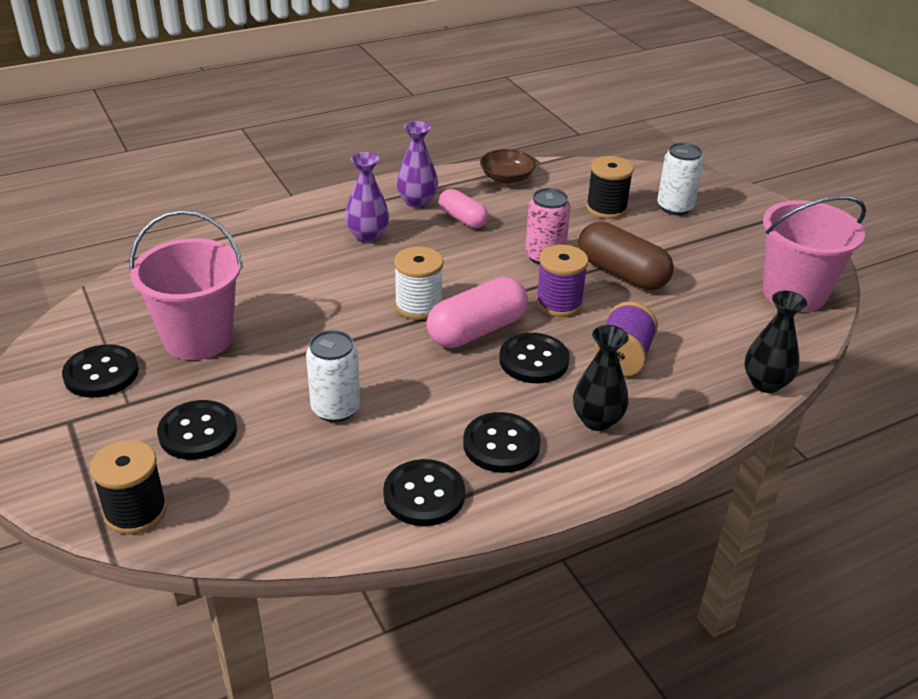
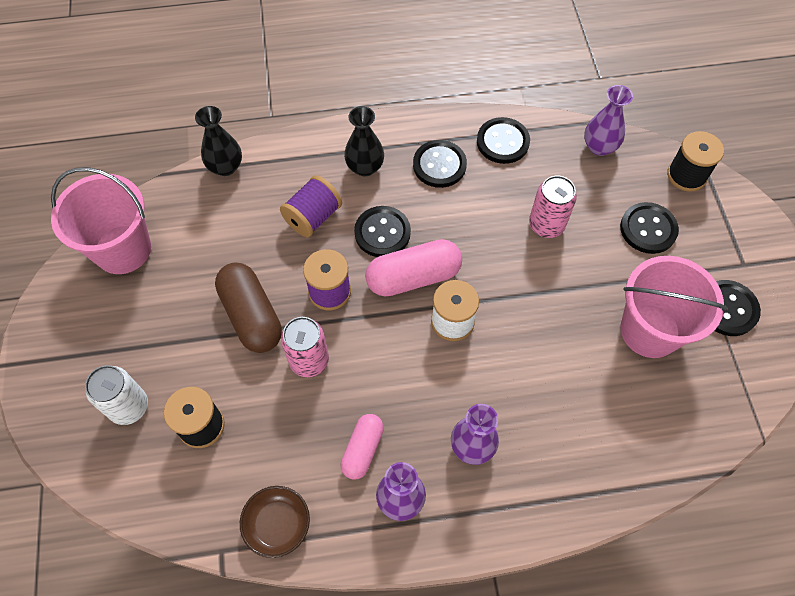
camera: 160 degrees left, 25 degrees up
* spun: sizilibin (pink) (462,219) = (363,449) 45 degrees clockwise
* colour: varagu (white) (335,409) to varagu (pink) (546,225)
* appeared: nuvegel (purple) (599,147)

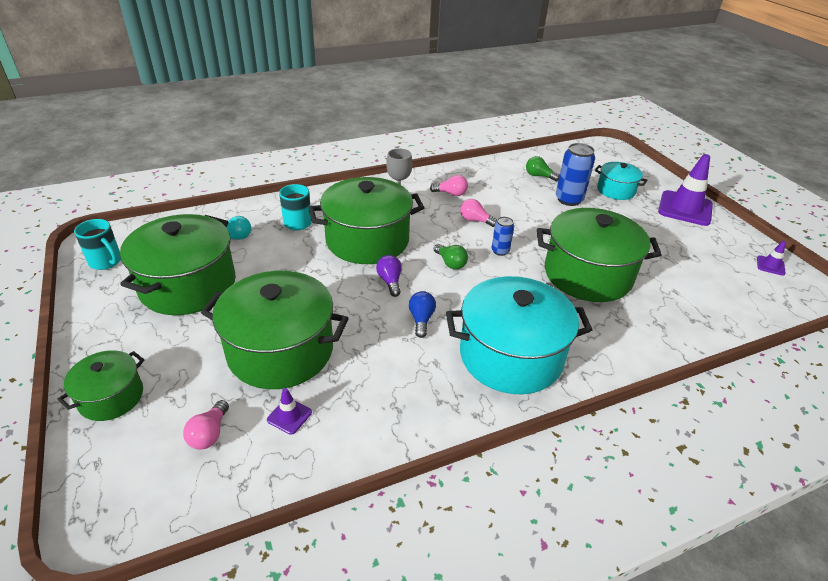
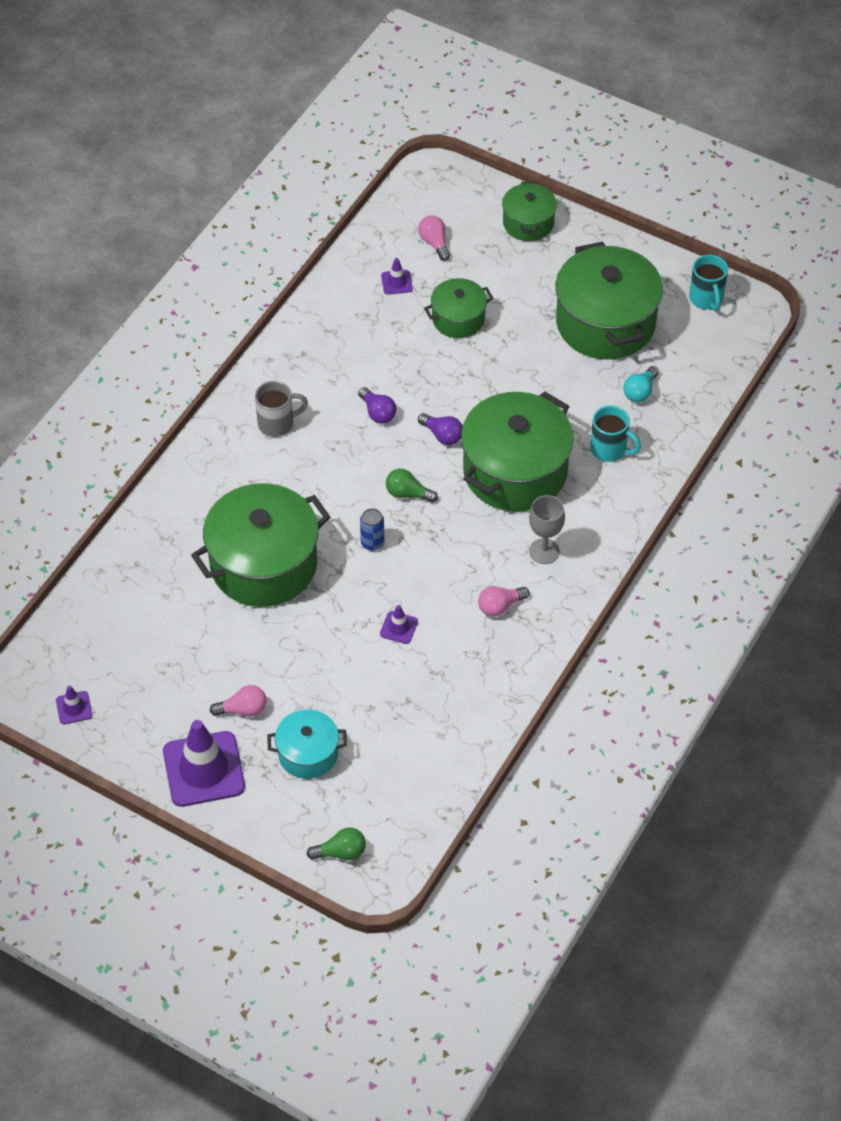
camera: 145 degrees right, 15 degrees up
* relocated: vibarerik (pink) (475,220) to (243,709)
* exchanged: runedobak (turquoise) (511,356) to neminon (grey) (277,423)
* relocated: vibarerik (green) (539,176) to (341,852)
* colour: vibarerik (blue) (421,319) to vibarerik (purple) (377,413)
* appeared: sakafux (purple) (399,627)
* size: runedobak (green) (280,351) = (458,319) x0.53
* spun: neminon (turquoise) (106,262) = (706,299) 105 degrees counterclockwise
* missing: varagu (blue) (569,199)

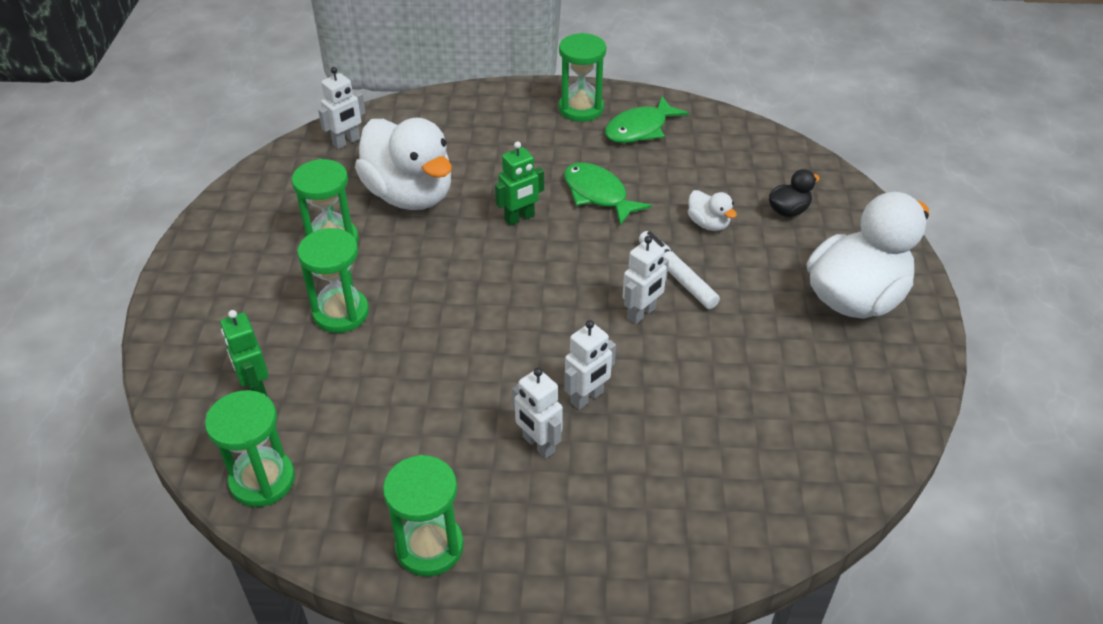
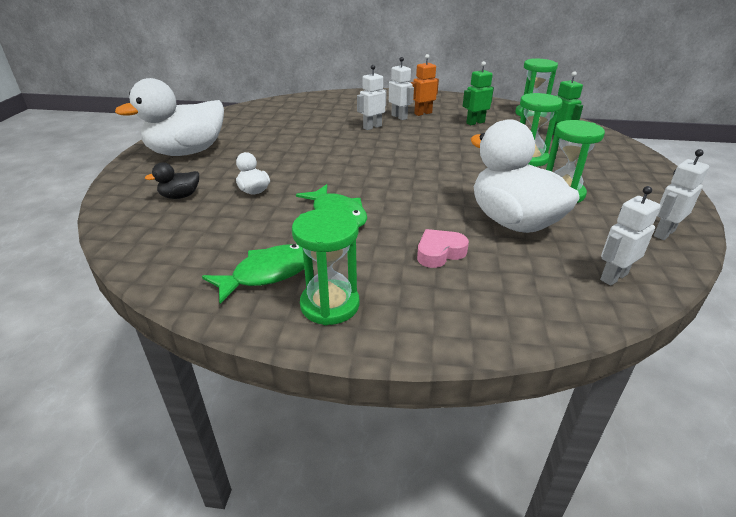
camera: 175 degrees left, 10 degrees down
* appeared: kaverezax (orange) (423,113)
* appeared: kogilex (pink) (439,253)
* relocated: kaverezax (green) (520,218) to (475,123)
* relocated: kaverezax (white) (642,313) to (663,233)
* missing: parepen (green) (429,547)
* missing: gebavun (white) (677,275)

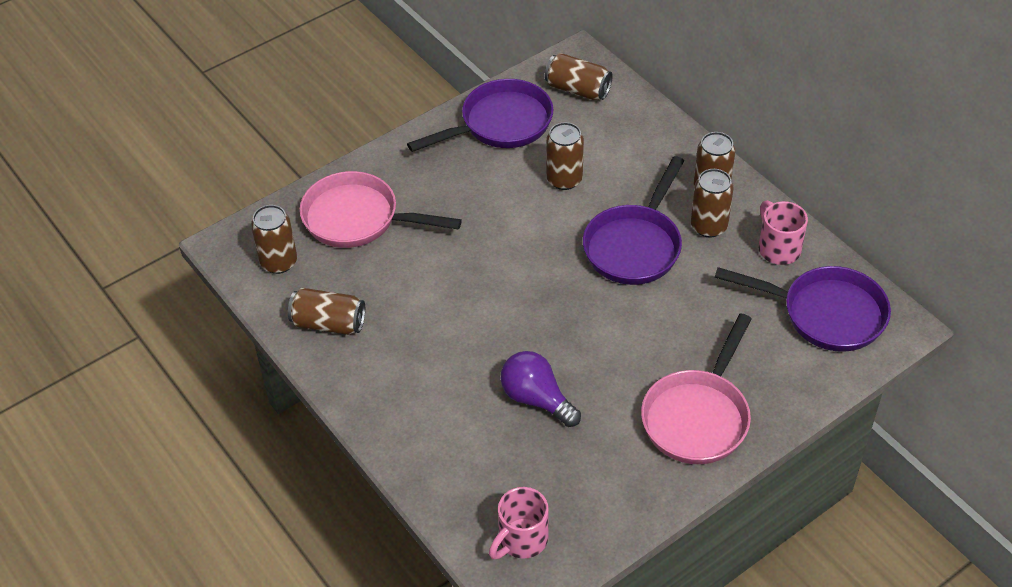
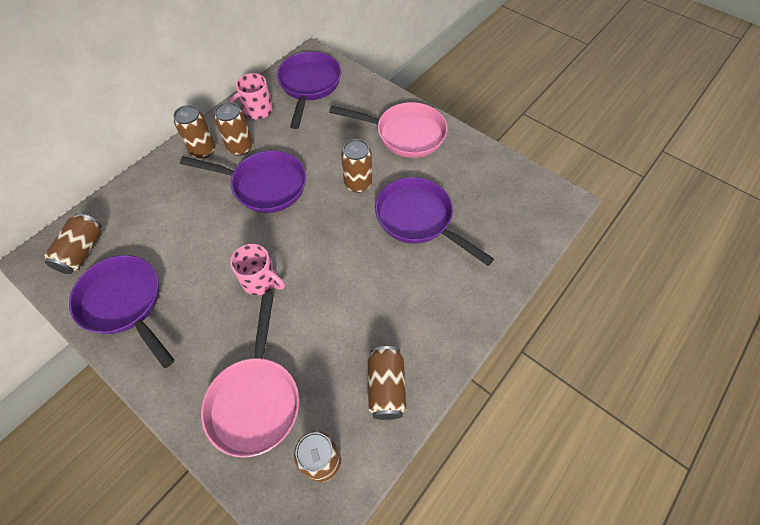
camera: 105 degrees left, 10 degrees up
* relocated: neminon (pink) (521,540) to (261,281)
* relocated: varagu (brown) (564,179) to (358,183)
* exchanged: vibarerik (purple) (536,399) to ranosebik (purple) (418,219)

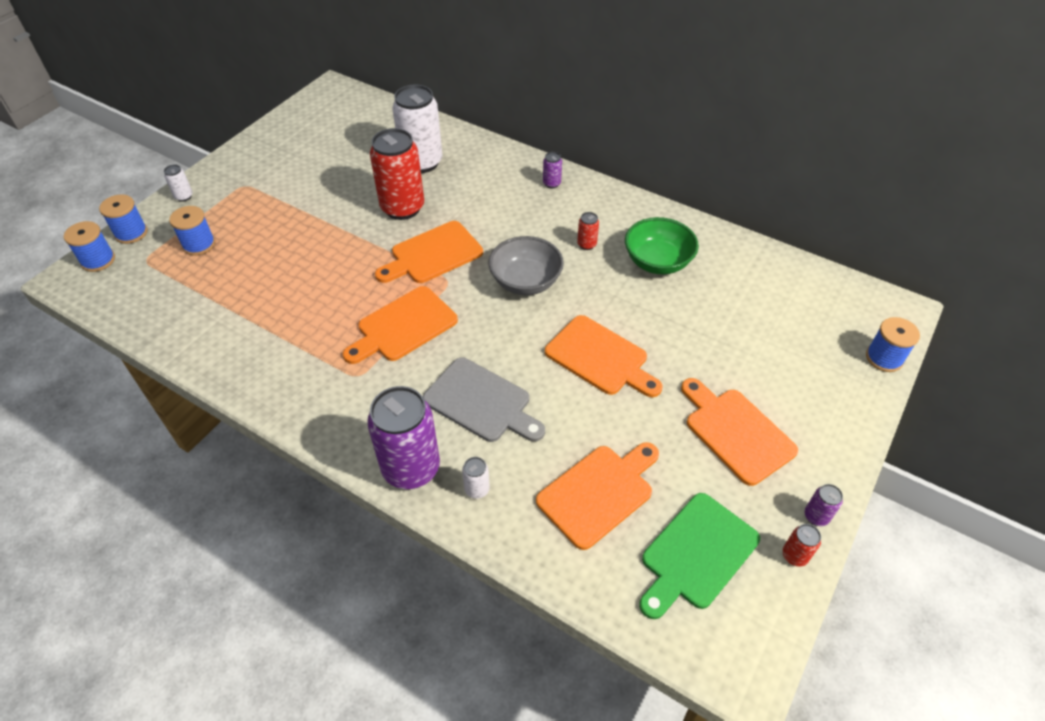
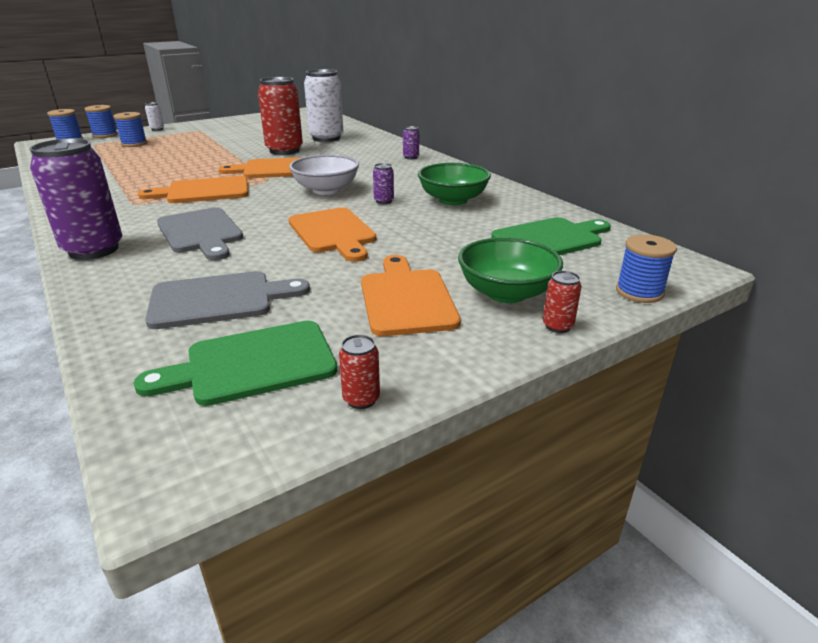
camera: 25 degrees right, 20 degrees down
* colour: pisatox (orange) (599,493) to pisatox (grey) (219,300)
* colour: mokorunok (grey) (525,281) to mokorunok (white) (326,190)
* relocated: varagu (purple) (816,516) to (383,201)
* appeared: mokorunok (green) (506,293)
* appeared: pisatox (green) (550,239)
* relocated: varagu (red) (586,244) to (557,326)
* missing: varagu (white) (477,489)

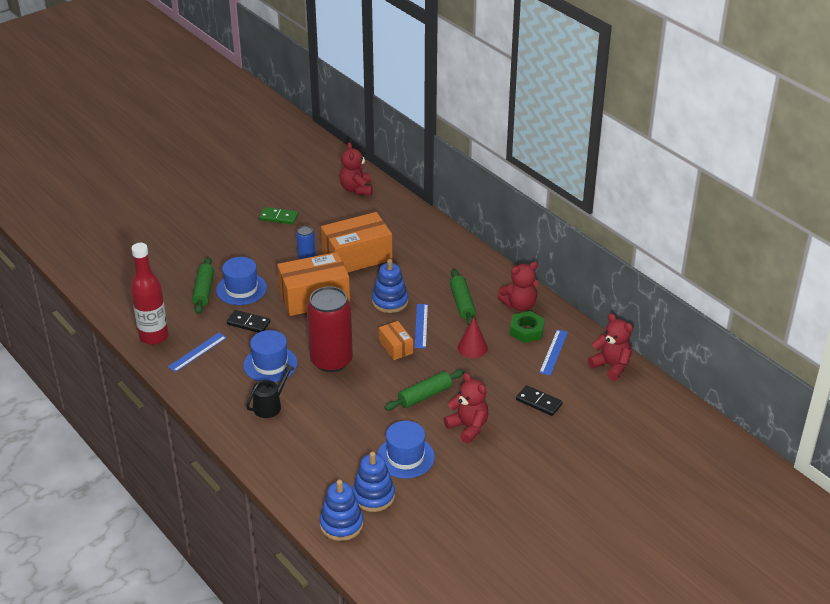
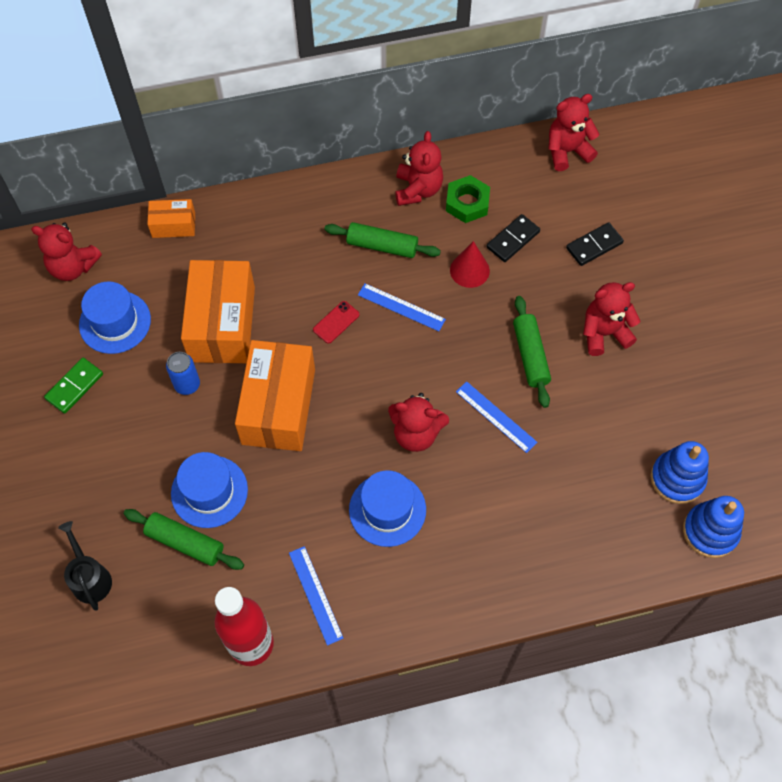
camera: 65 degrees left, 25 degrees up
* relocated: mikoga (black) (270,406) to (90,578)
* relocated: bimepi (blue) (405,457) to (115,322)
* relocated: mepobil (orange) (396,347) to (173,225)
* exchanged: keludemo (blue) (390,301) to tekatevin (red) (336,322)
* exchanged: varagu (red) (331,360) to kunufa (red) (416,433)
* relocated: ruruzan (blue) (553,352) to (496,416)
* relocated: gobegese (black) (248,323) to (513,239)

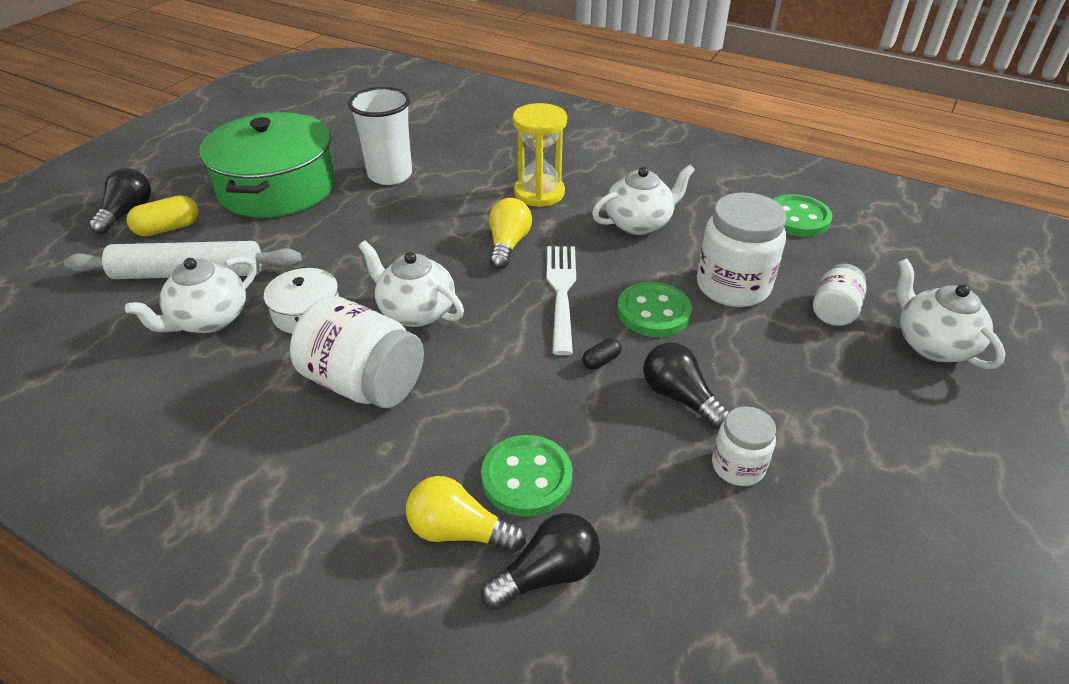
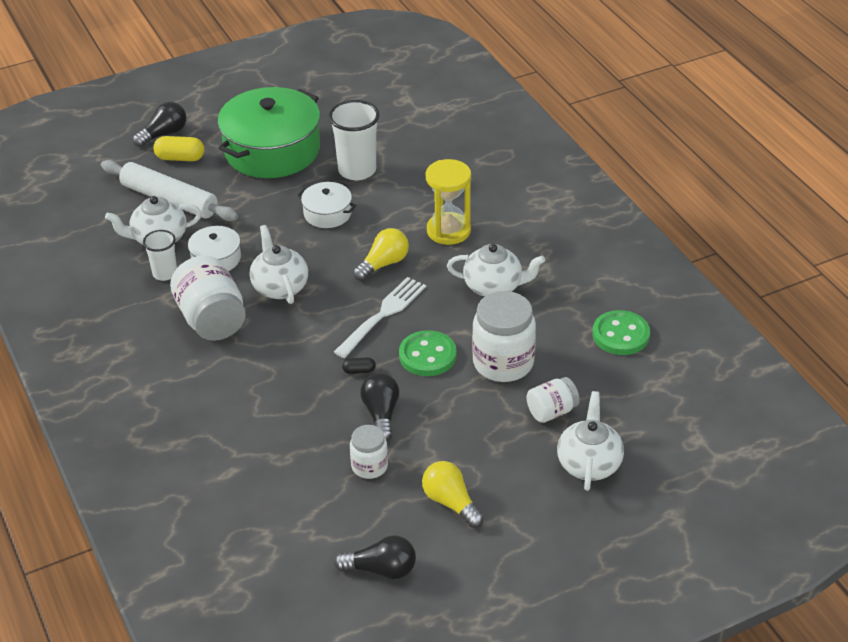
camera: 35 degrees right, 0 degrees up
* appeared: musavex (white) (165,273)
* appeared: runedobak (white) (327,213)
* relocated: vibarerik (black) (547,574) to (381,569)
* relocated: vibarerik (yellow) (459,531) to (451,503)
* missing: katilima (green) (526,478)

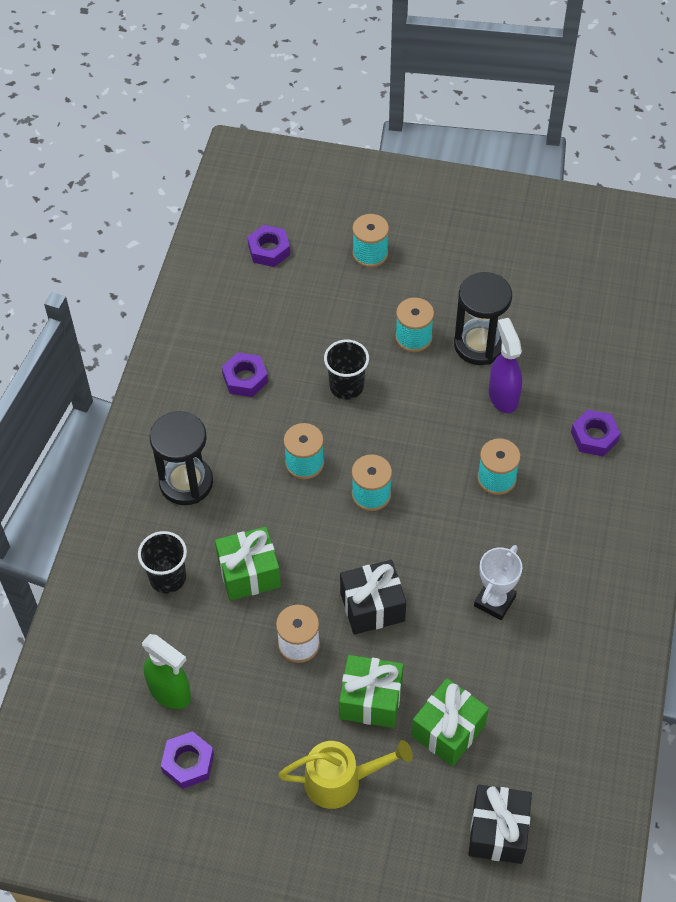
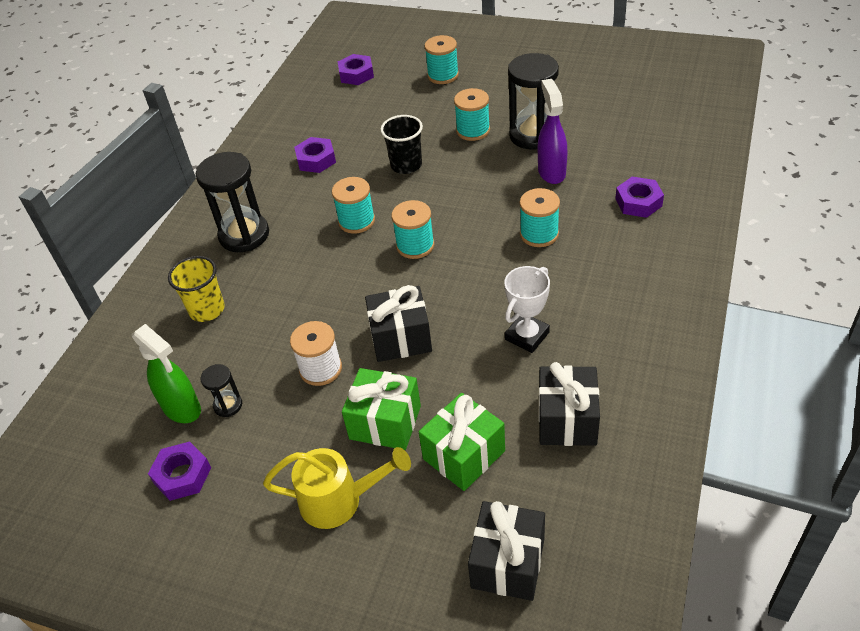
camera: 10 degrees right, 10 degrees down
* colour: musavex (black) (167,578) to musavex (yellow) (207,310)
* appeared: parepen (black) (228,405)
* appeared: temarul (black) (567,420)
* missing: temarul (green) (249,573)

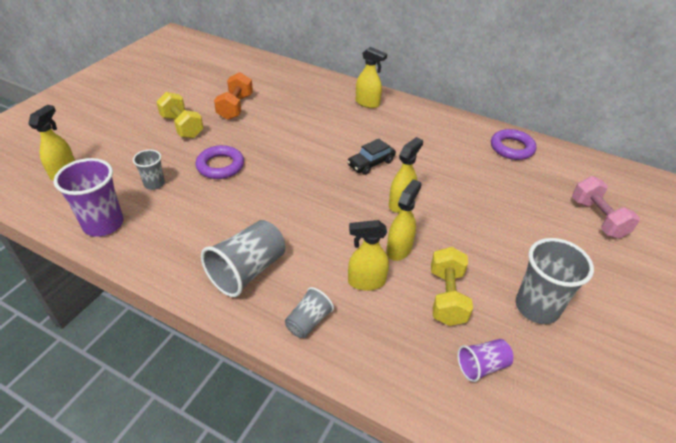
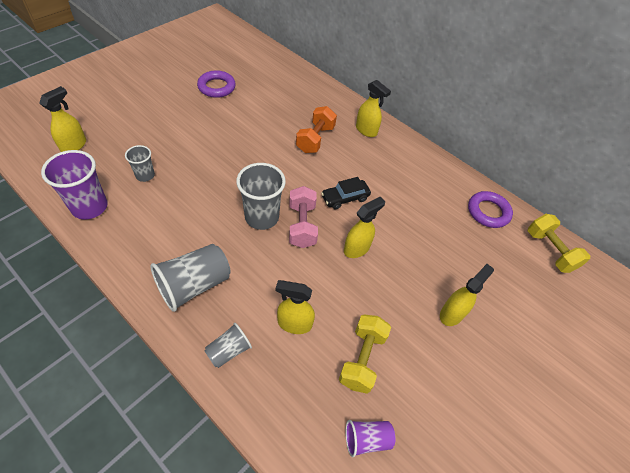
camera: 10 degrees right, 10 degrees up
* relocated: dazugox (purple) (220,166) to (216,87)
* relocated: musavex (grey) (537,307) to (262,217)
* relocated: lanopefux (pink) (598,218) to (302,225)
* relocated: lanopefux (orange) (235,107) to (315,139)
* relocated: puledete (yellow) (399,249) to (452,313)
* relocated: lanopefux (yellow) (182,126) to (549,251)

